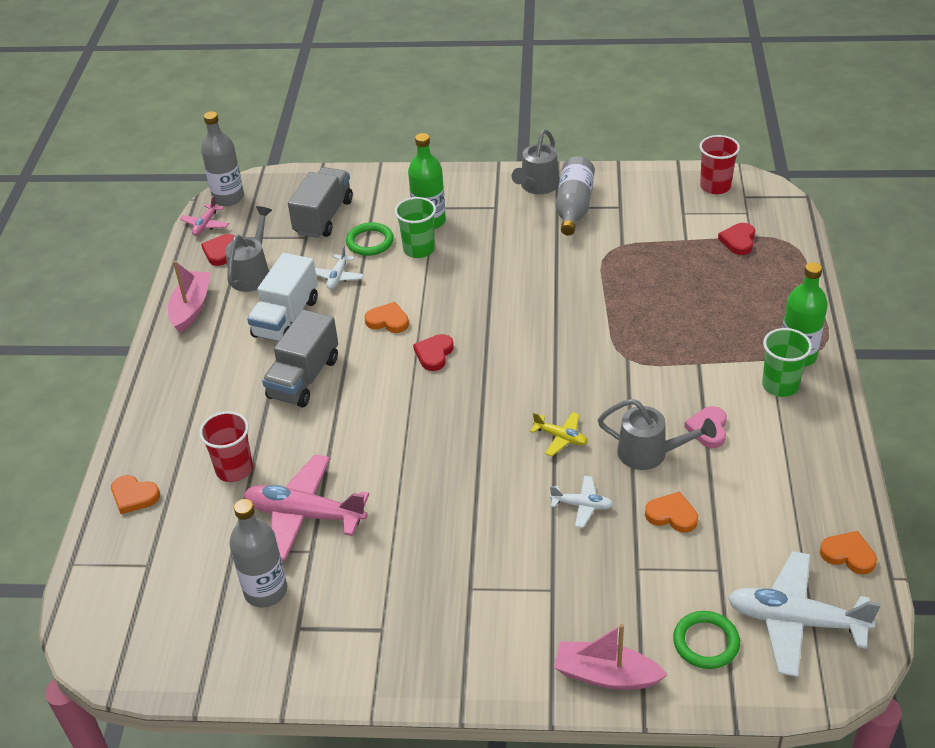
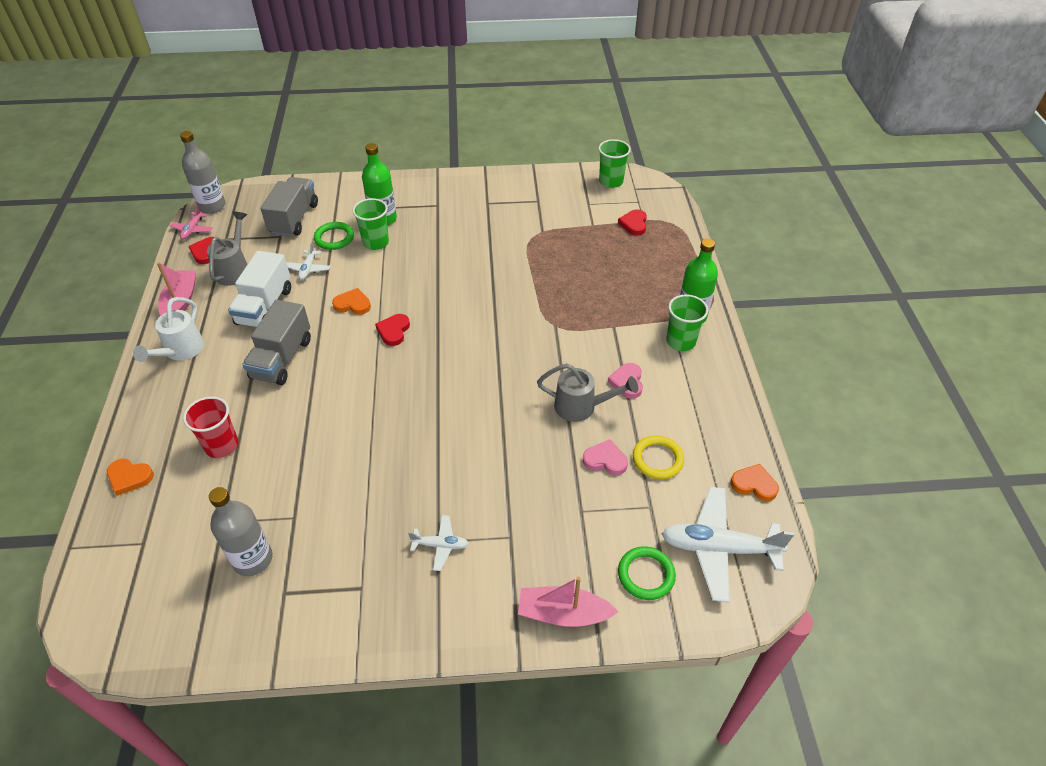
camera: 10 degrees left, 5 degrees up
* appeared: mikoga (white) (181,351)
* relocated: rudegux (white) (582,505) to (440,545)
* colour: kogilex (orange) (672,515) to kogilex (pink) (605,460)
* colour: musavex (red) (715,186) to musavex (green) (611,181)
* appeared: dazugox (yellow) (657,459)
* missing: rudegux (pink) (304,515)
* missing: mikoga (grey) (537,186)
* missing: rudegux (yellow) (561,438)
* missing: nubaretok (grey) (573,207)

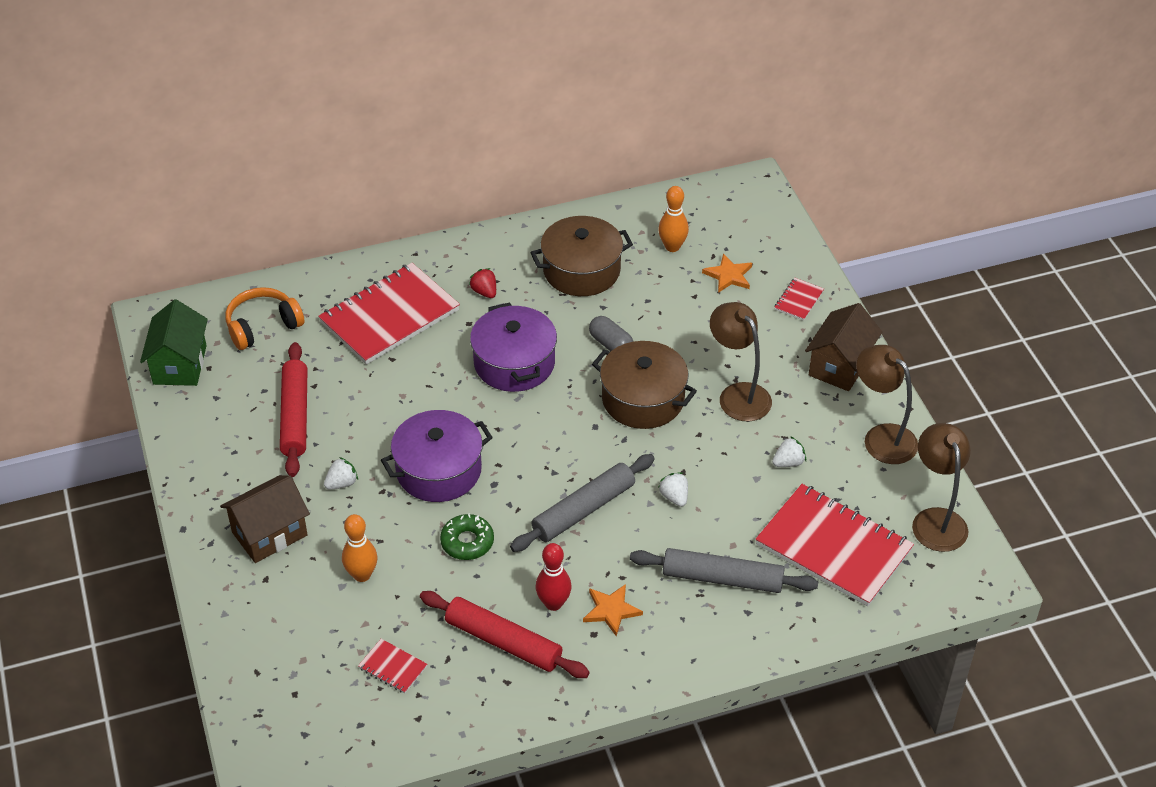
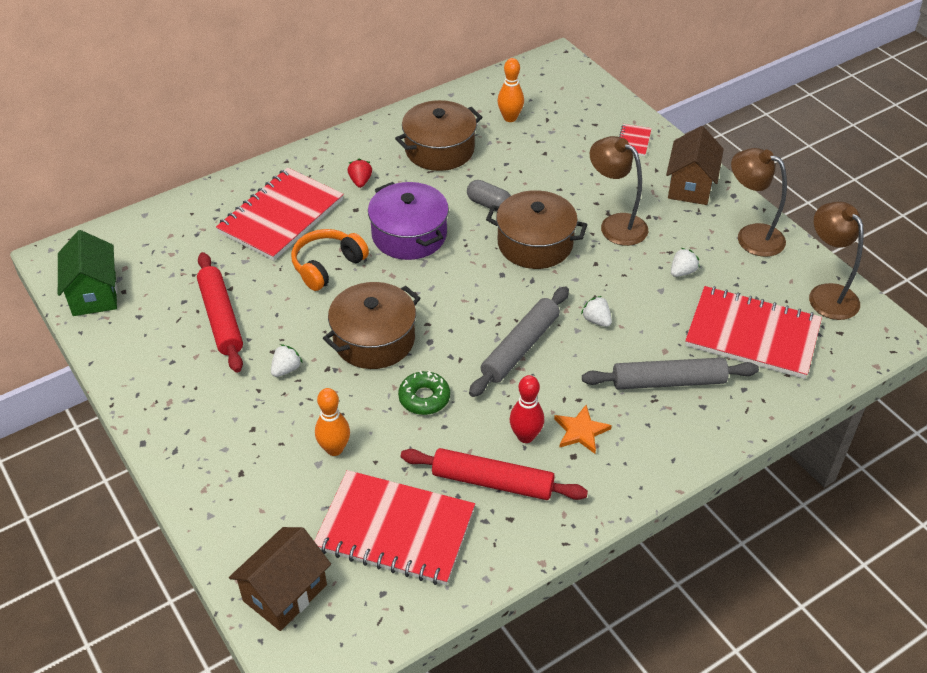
camera: 15 degrees left, 0 degrees up
* relocated: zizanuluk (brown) (269,534) to (285,593)
* relocated: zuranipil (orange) (262,326) to (327,266)
* size: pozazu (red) (393,667) = (395,530) x2.40
* colour: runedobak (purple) (438,470) to runedobak (brown) (374,339)
* spun: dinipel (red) (484,292) = (360,181) 45 degrees clockwise
* missing: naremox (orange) (728,275)

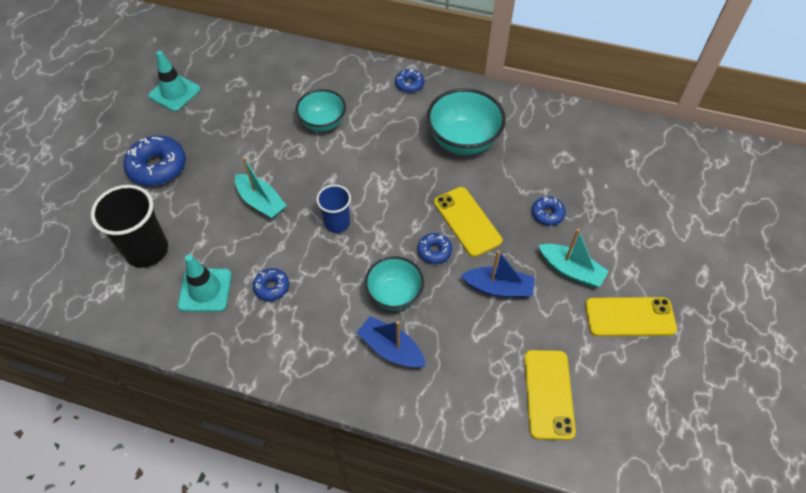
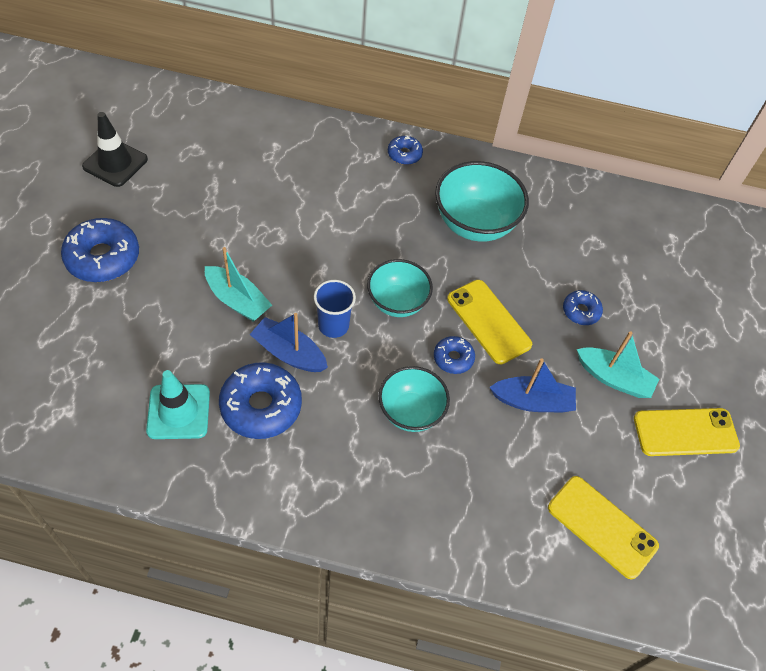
camera: 10 degrees left, 0 degrees up
* colour: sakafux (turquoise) (174,92) to sakafux (black) (115,163)
* size: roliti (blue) (272,287) = (261,406) x1.86
* relocated: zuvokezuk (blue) (391,349) to (289,353)
* relocated: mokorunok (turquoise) (323,123) to (397,302)
* spun: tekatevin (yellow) (548,394) = (602,526) 45 degrees counterclockwise
* missing: musavex (black) (147,250)

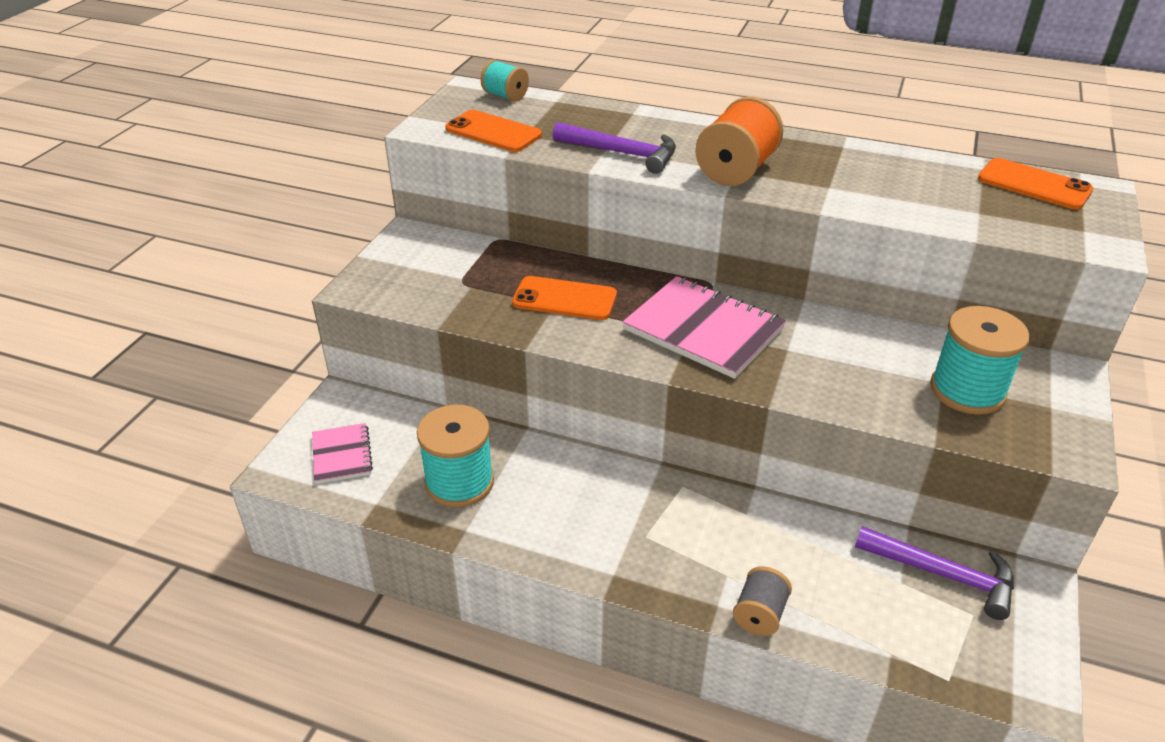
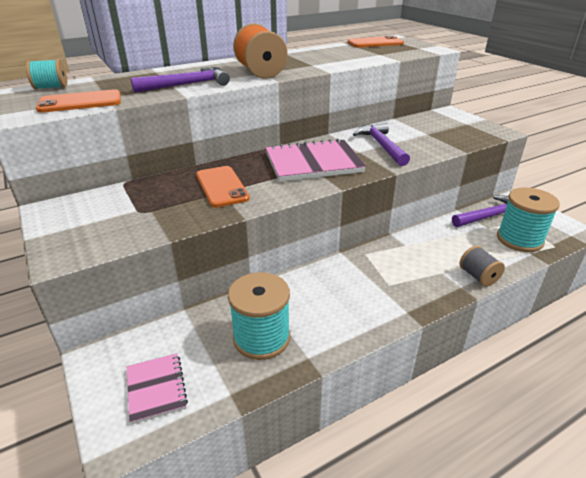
camera: 50 degrees left, 5 degrees down
* spun: pozazu (pink) (342,455) = (156,388) 45 degrees clockwise
* spun: tekatevin (orange) (564,299) = (221,187) 75 degrees counterclockwise
* appeared: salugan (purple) (381,145)
* relocated: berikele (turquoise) (967,390) to (519,239)

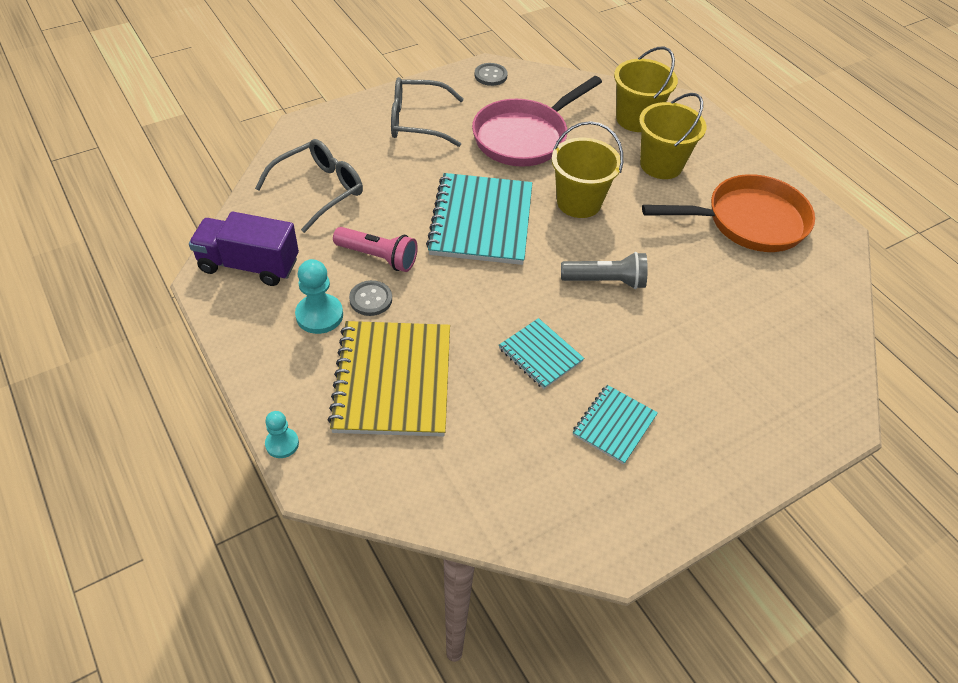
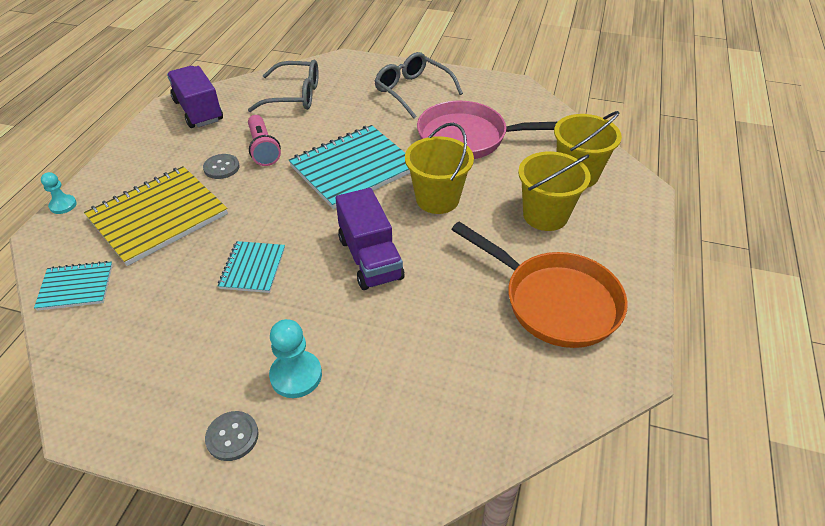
camera: 50 degrees right, 5 degrees down
* relocated: pozazu (turquoise) (614,425) to (76,287)
* relocated: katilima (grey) (490,75) to (232,436)
* relocated: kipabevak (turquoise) (319,315) to (296,375)
* exchanged: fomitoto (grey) (605,281) to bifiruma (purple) (370,258)

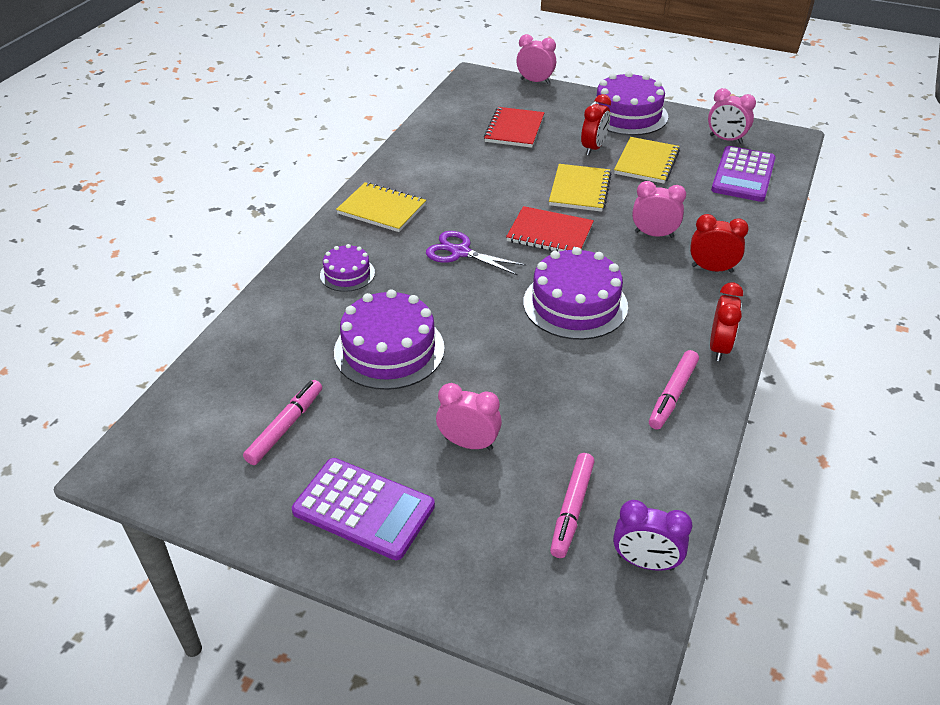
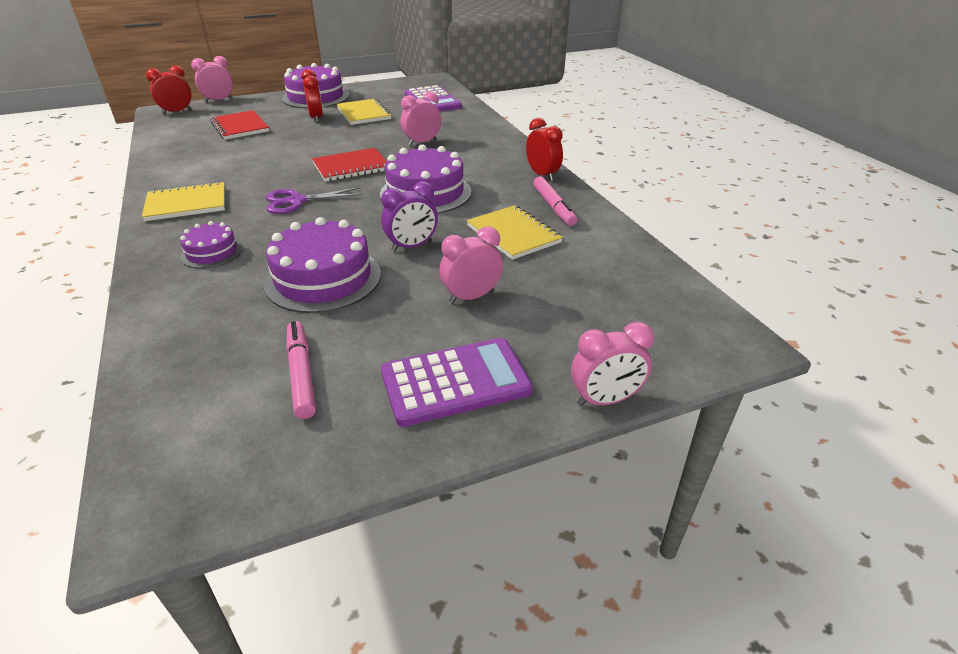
camera: 45 degrees left, 5 degrees down
* relocated: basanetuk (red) (712,269) to (177,112)
* relocated: basanetuk (purple) (645,562) to (412,246)
* relocated: pozazu (yellow) (579,190) to (513,234)
* relocated: basanetuk (pink) (725,139) to (605,400)
* missing: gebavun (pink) (572,509)

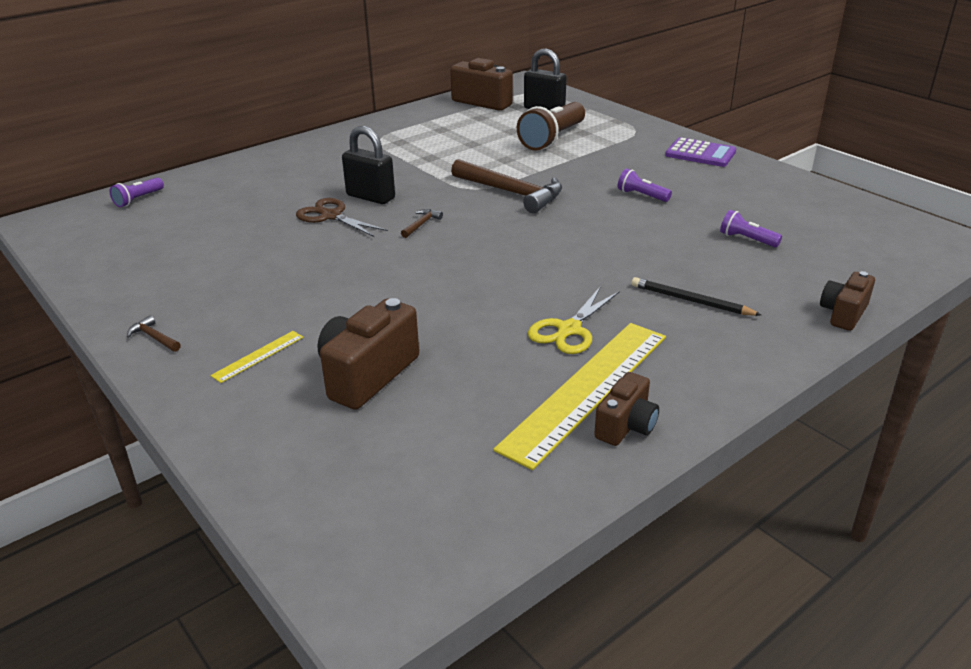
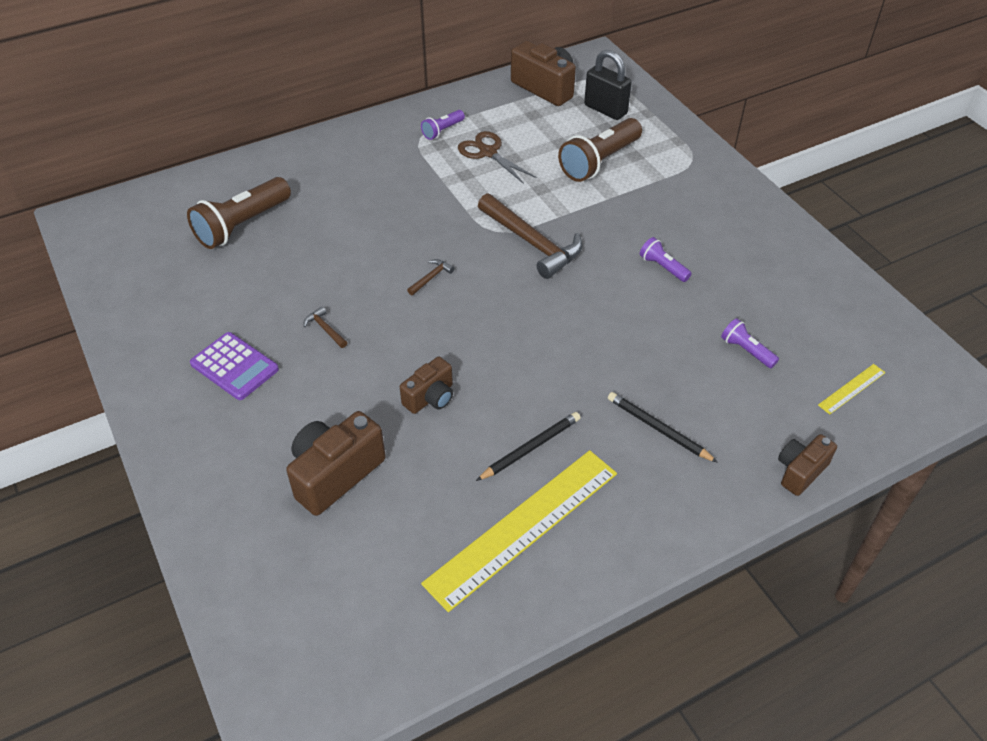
camera: 10 degrees right, 15 degrees up
* appeared: fomitoto (brown) (242,225)
* relocated: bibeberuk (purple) (700,154) to (234,367)
* relocated: salugan (brown) (154,337) to (325,329)
* relocated: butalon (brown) (626,426) to (430,397)
* relocated: fomitoto (purple) (138,199) to (442,130)
* relocated: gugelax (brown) (331,216) to (488,152)
* exchanged: gugelax (yellow) (569,330) to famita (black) (530,448)
* relocated: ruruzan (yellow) (258,356) to (852,389)
* missing: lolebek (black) (370,197)

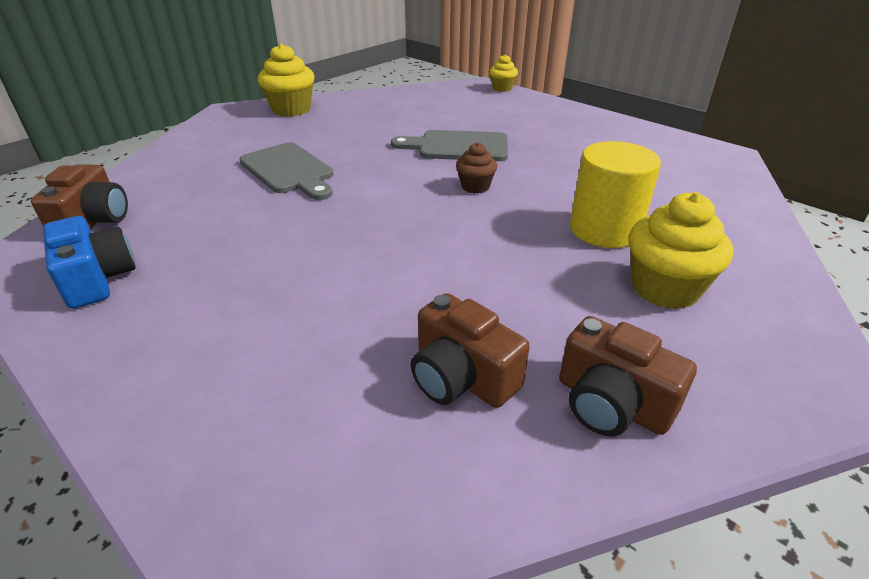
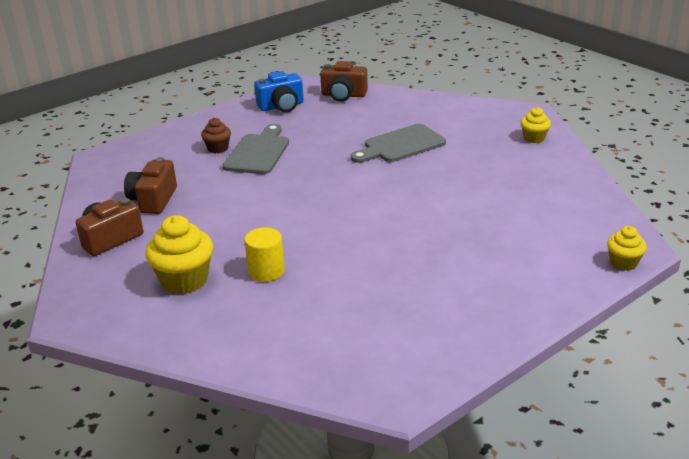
camera: 100 degrees right, 5 degrees down
* spun: butalon (brown) (461,377) = (153,200) 45 degrees counterclockwise
* relocated: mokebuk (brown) (475,187) to (218,148)
* relocated: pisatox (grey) (458,147) to (258,152)
* size: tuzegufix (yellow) (604,230) = (266,271) x0.64
* size: mokebuk (yellow) (291,109) = (534,138) x0.57

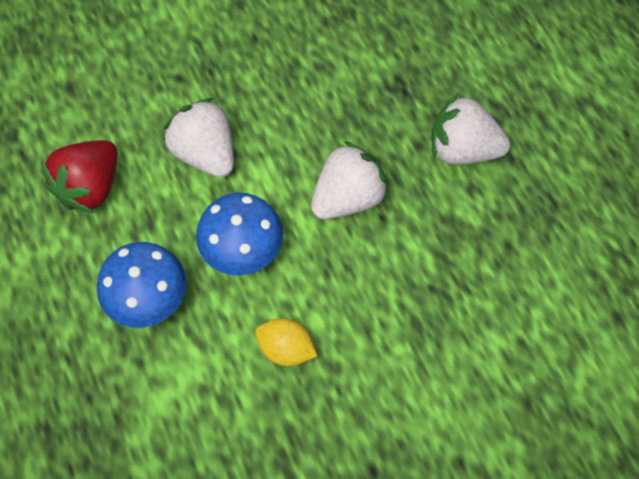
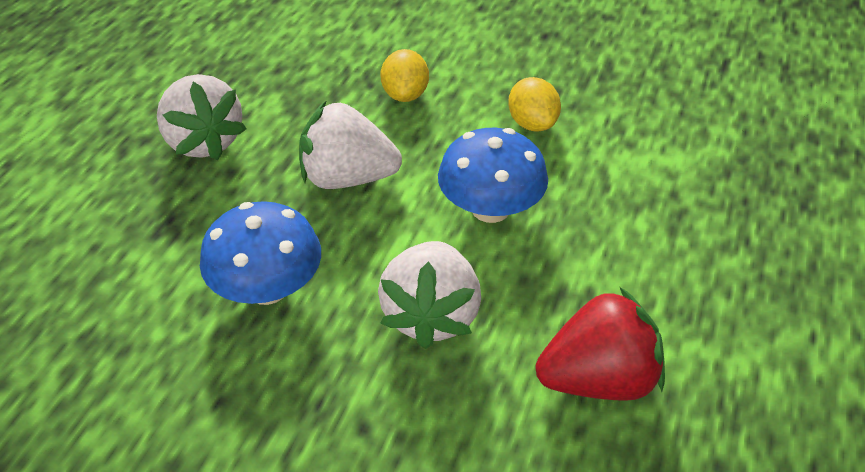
camera: 135 degrees left, 20 degrees down
* relocated: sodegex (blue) (148,297) to (267,288)
* appeared: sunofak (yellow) (405,95)

